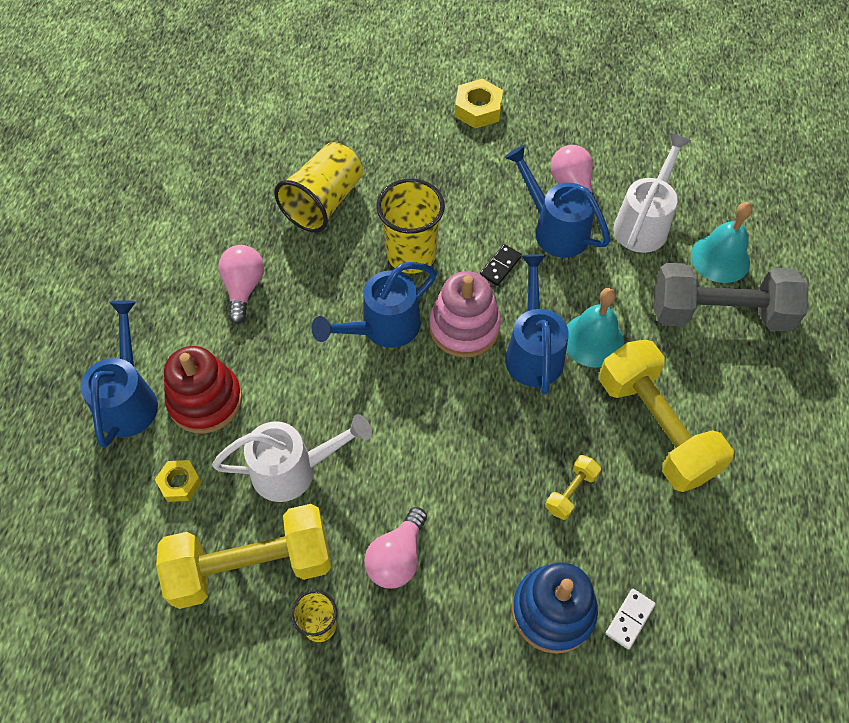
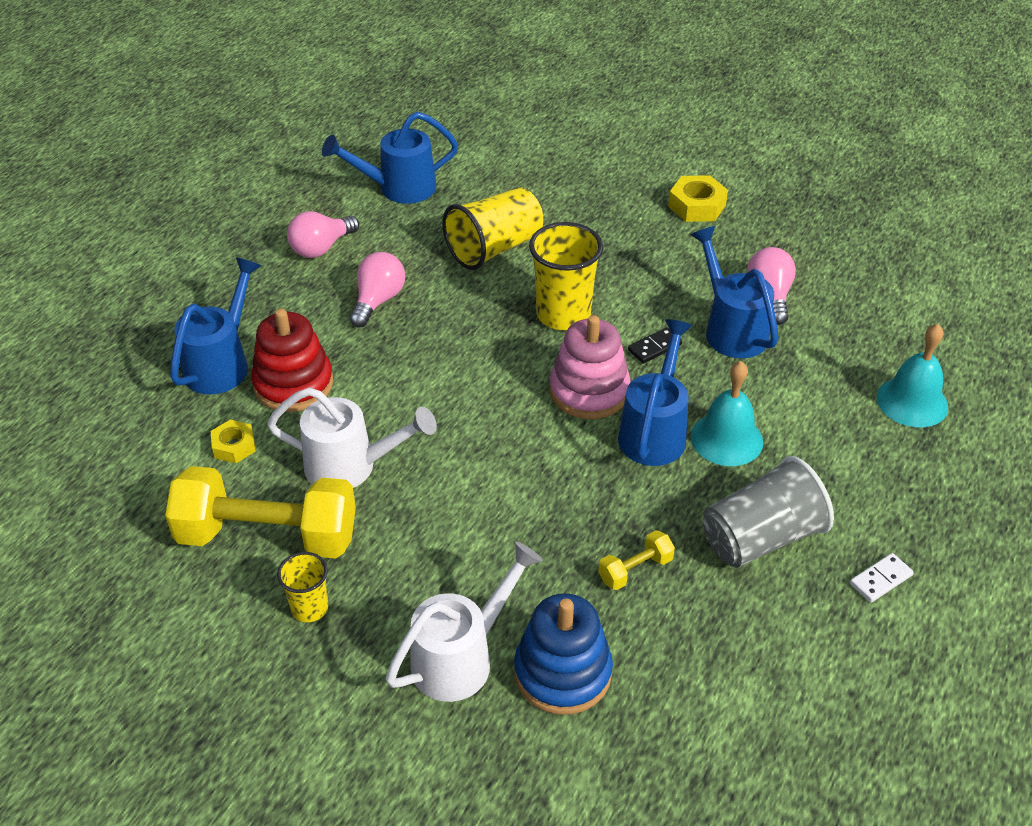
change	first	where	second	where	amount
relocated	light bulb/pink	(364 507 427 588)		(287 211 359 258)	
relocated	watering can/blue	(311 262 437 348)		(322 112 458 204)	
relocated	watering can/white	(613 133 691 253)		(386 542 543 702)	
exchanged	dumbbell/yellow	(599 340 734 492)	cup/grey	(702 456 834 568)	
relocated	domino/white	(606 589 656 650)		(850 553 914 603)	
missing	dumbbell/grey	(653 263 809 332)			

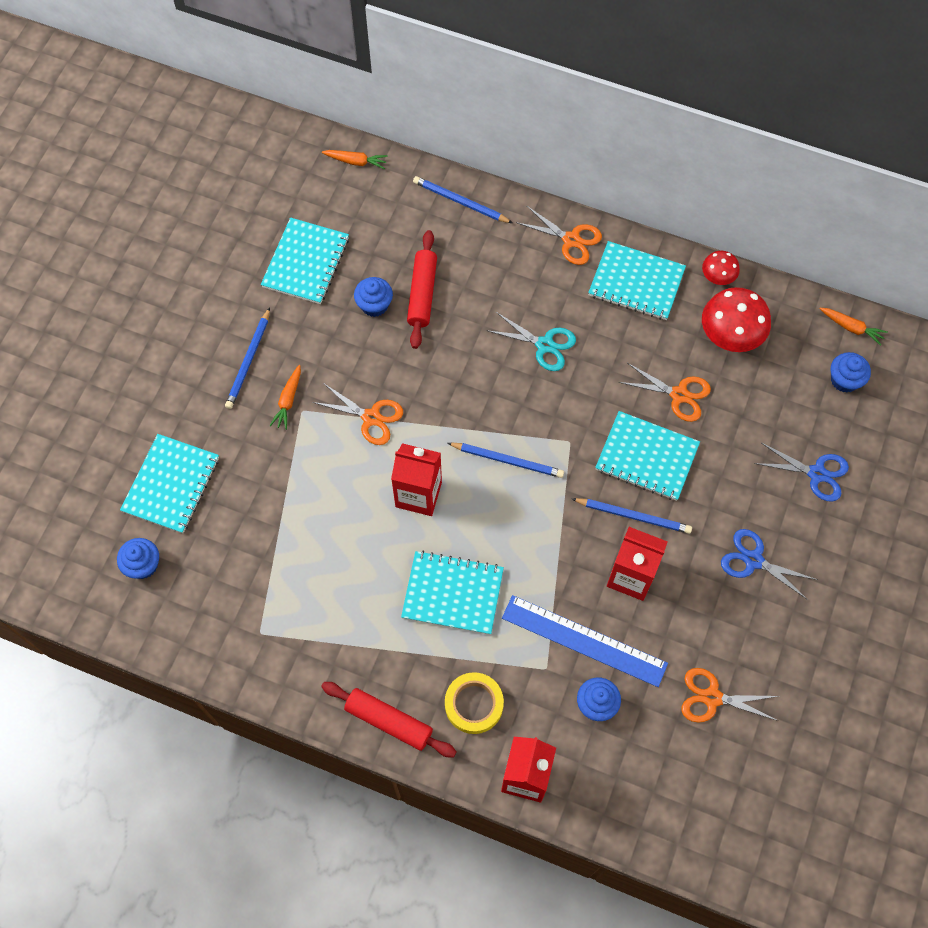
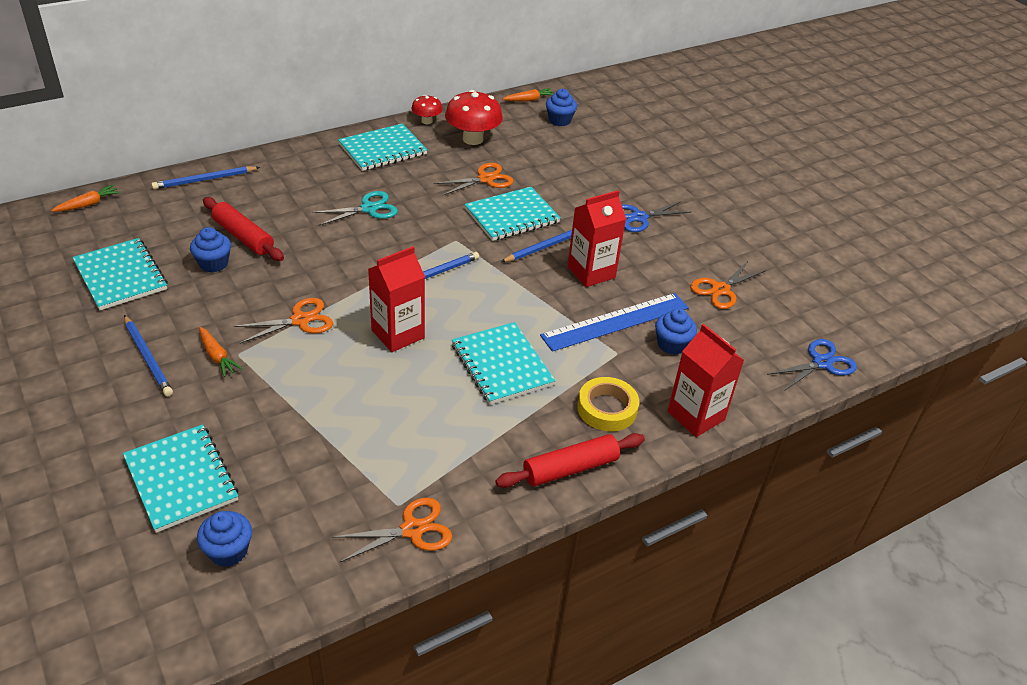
change	first	where	second	where	amount
relocated	scissors/orange	(516 206 602 265)		(332 498 452 562)	
spun	notebook/turquoise	(401 551 504 635)		(452 322 556 405)	75 degrees counterclockwise
relocated	scissors/blue	(754 443 849 502)		(767 339 857 391)	

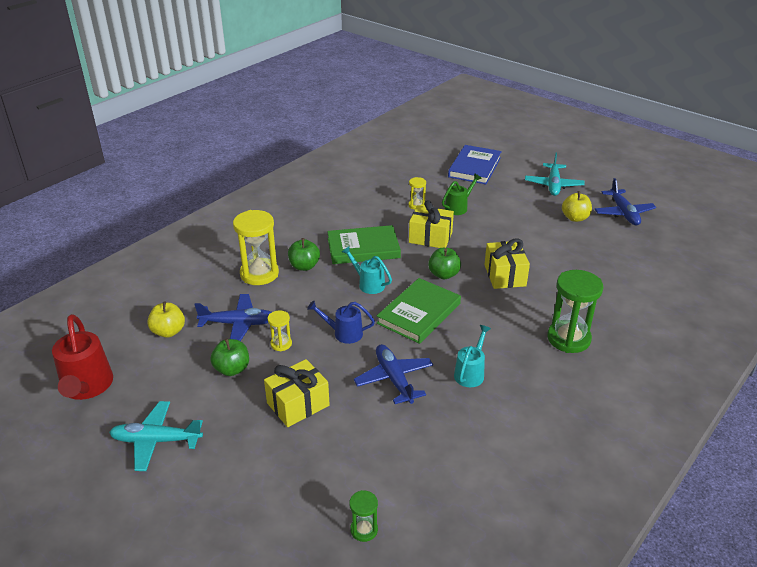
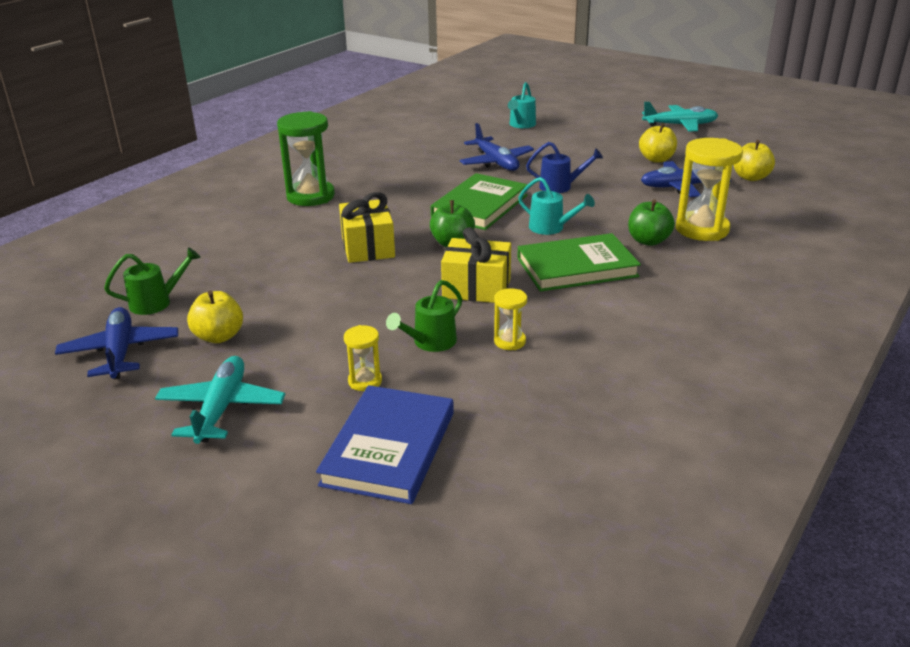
change	first	where	second	where	amount
appeared			watering can/green	(104 247 201 315)	
relocated	hourglass/yellow	(267 310 292 351)		(344 325 382 391)	
relocated	watering can/turquoise	(454 325 491 387)		(508 82 536 128)	
colour	apple/green	(210 338 249 376)	apple/yellow	(639 123 677 163)	
missing	watering can/red	(52 314 113 400)			
missing	gift/yellow	(264 359 330 427)			
missing	hourglass/green	(349 490 378 542)			

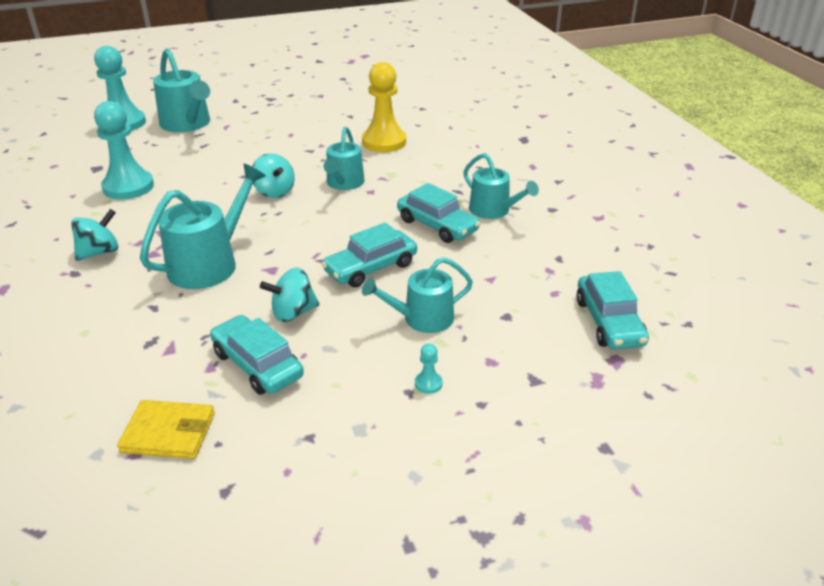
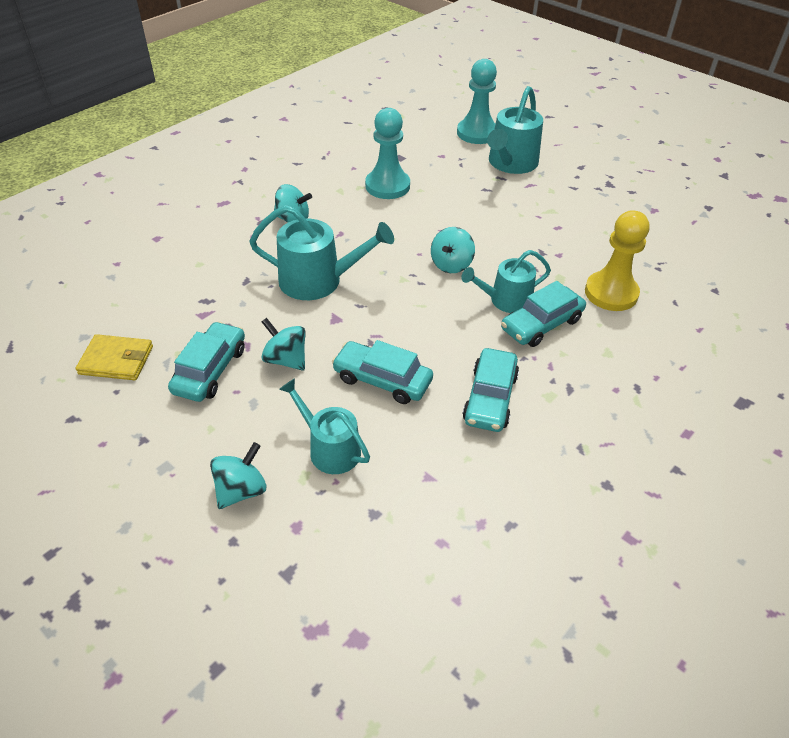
change	first	where	second	where	amount
spun	wallet/yellow	(117 400 215 459)		(76 334 153 380)	60 degrees counterclockwise
exchanged	pawn/turquoise	(415 343 443 394)	spinning top/turquoise	(210 442 267 509)	
relocated	car/turquoise	(576 271 649 349)		(501 281 586 347)	
missing	watering can/turquoise	(463 153 539 219)			

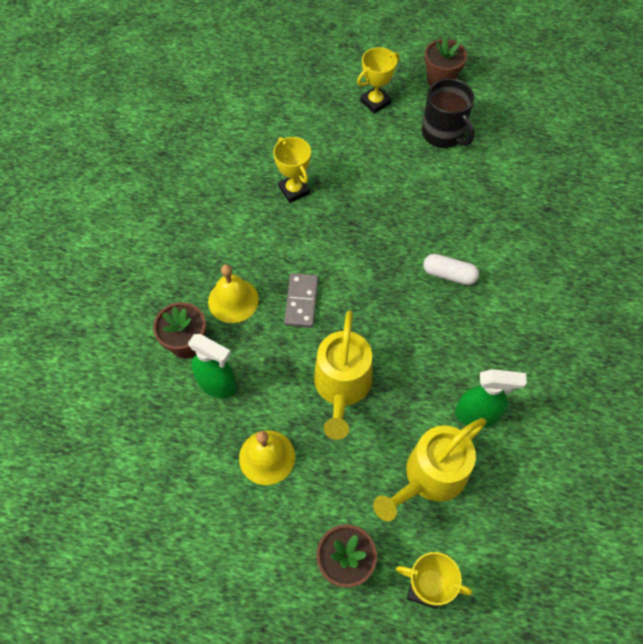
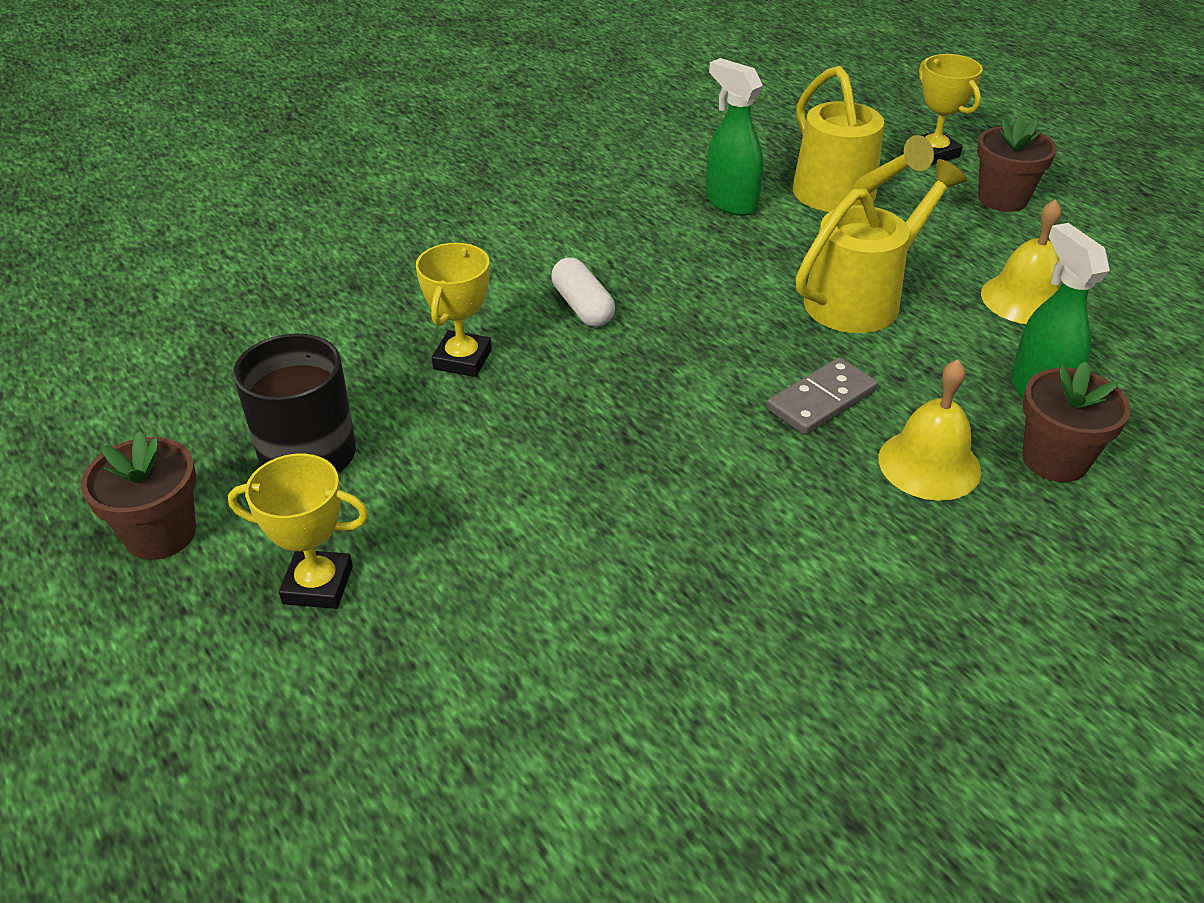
change	first	where	second	where	amount
relocated	trophy/yellow	(273 137 311 203)		(416 243 492 377)	
spun	watering can/yellow	(373 418 487 521)		(793 66 934 212)	60 degrees clockwise

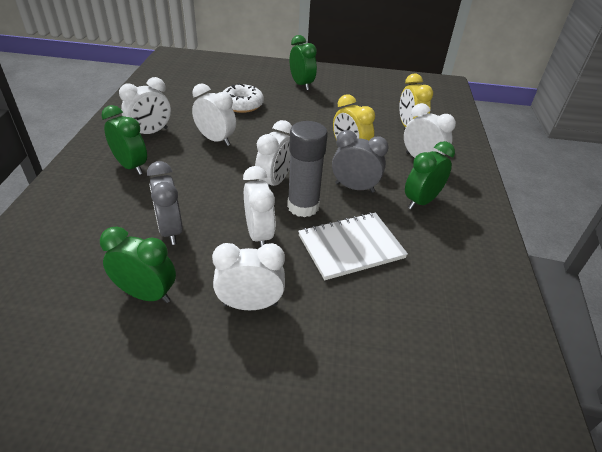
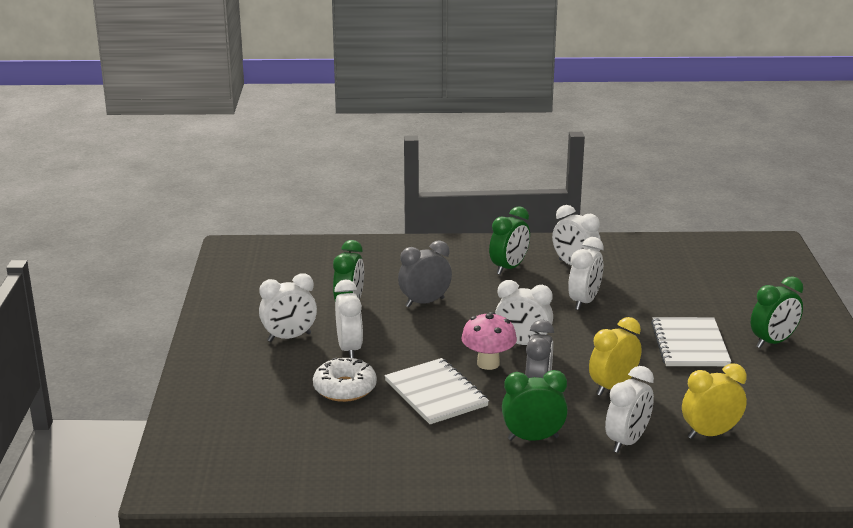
change	first	where	second	where	amount
relocated	clock/white	(243 166 275 247)		(259 273 317 342)	
relocated	donut/white	(223 83 264 113)		(313 358 377 402)	
exchanged	glue stick/grey	(287 121 328 217)	mushroom/pink	(461 312 517 370)	
spun	clock/green	(405 141 455 210)		(502 370 568 441)	45 degrees counterclockwise
appeared			notebook/white	(651 317 731 366)	

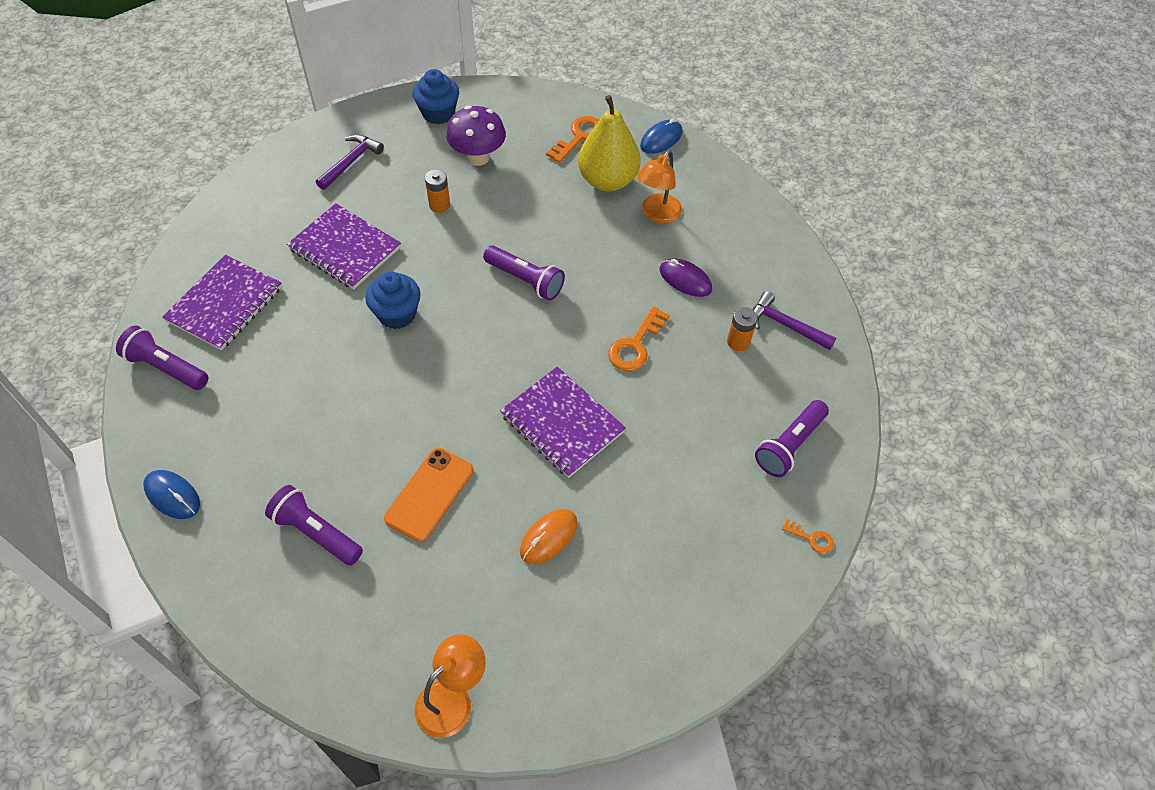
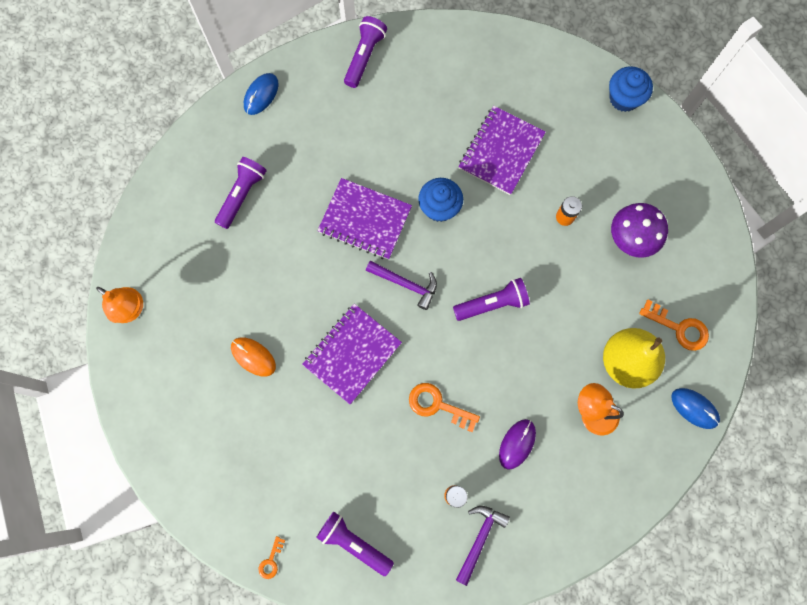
change	first	where	second	where	amount
relocated	notebook/purple	(162 255 282 350)		(317 178 412 260)	
relocated	hammer/purple	(316 134 384 190)		(366 261 437 310)	
spun	flashlight/purple	(483 245 565 301)		(453 278 530 321)	135 degrees counterclockwise
relocated	cupcake/blue	(413 69 459 124)		(609 66 653 112)	
missing	phone/orange	(384 448 474 542)			

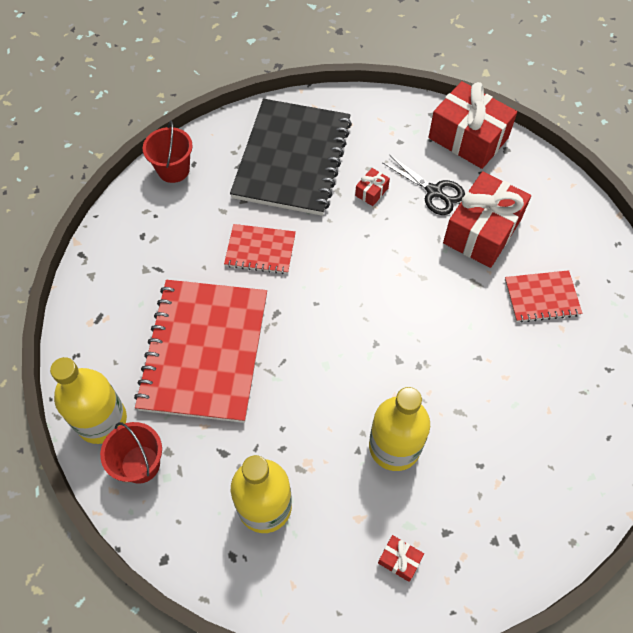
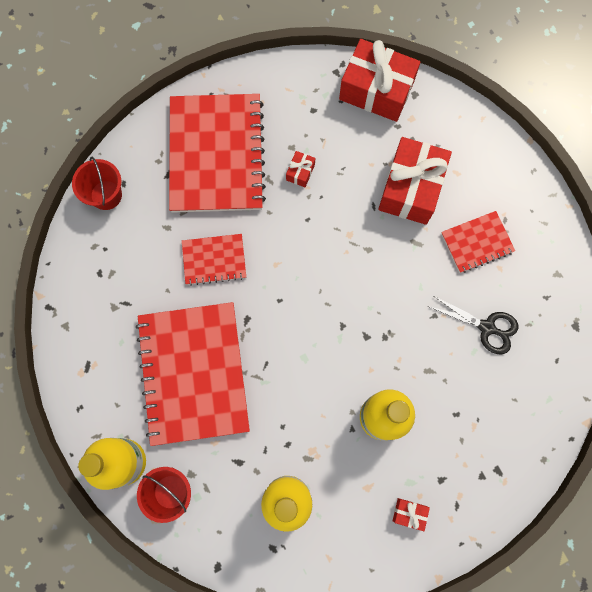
change	first	where	second	where	amount
colour	notebook/black	(230 99 352 216)	notebook/red	(169 94 266 213)	
relocated	scissors/black	(382 155 465 215)		(428 296 518 354)	

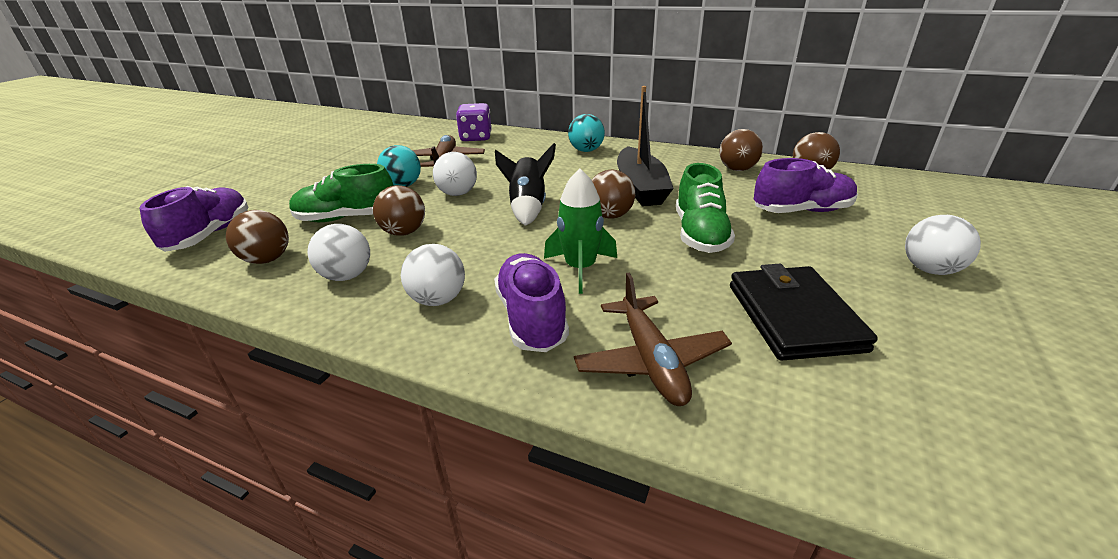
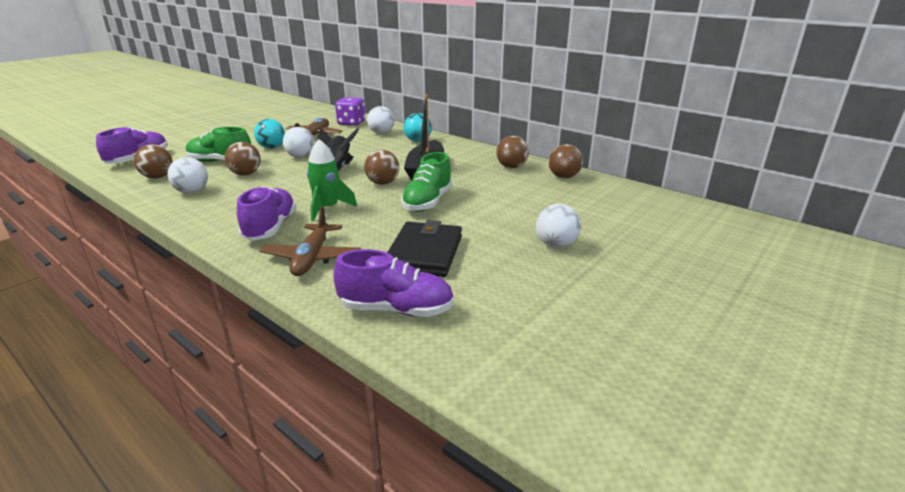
change	first	where	second	where	amount
relocated	shoe/purple	(754 158 858 213)		(333 249 454 317)	
relocated	ball/white	(401 244 465 306)		(367 106 394 134)	

